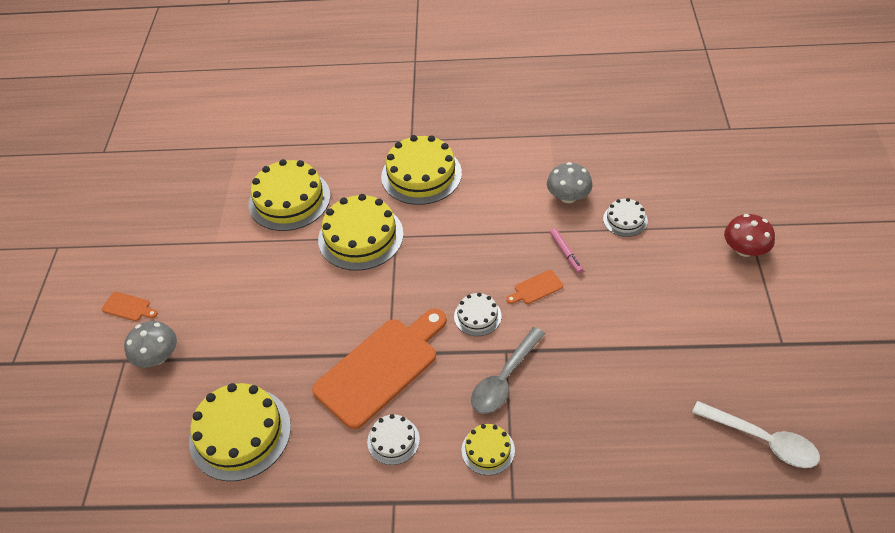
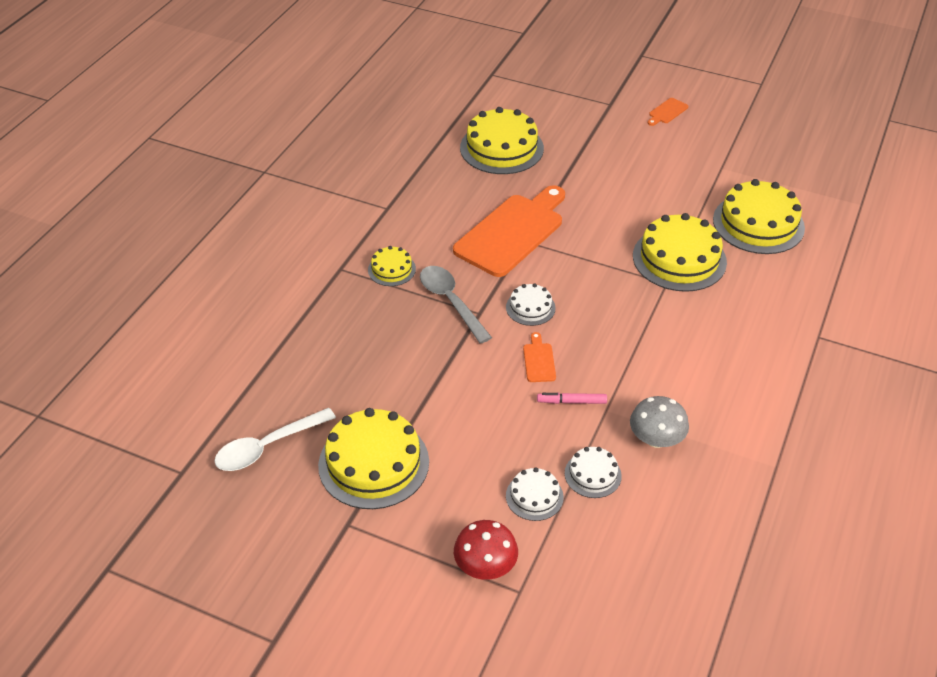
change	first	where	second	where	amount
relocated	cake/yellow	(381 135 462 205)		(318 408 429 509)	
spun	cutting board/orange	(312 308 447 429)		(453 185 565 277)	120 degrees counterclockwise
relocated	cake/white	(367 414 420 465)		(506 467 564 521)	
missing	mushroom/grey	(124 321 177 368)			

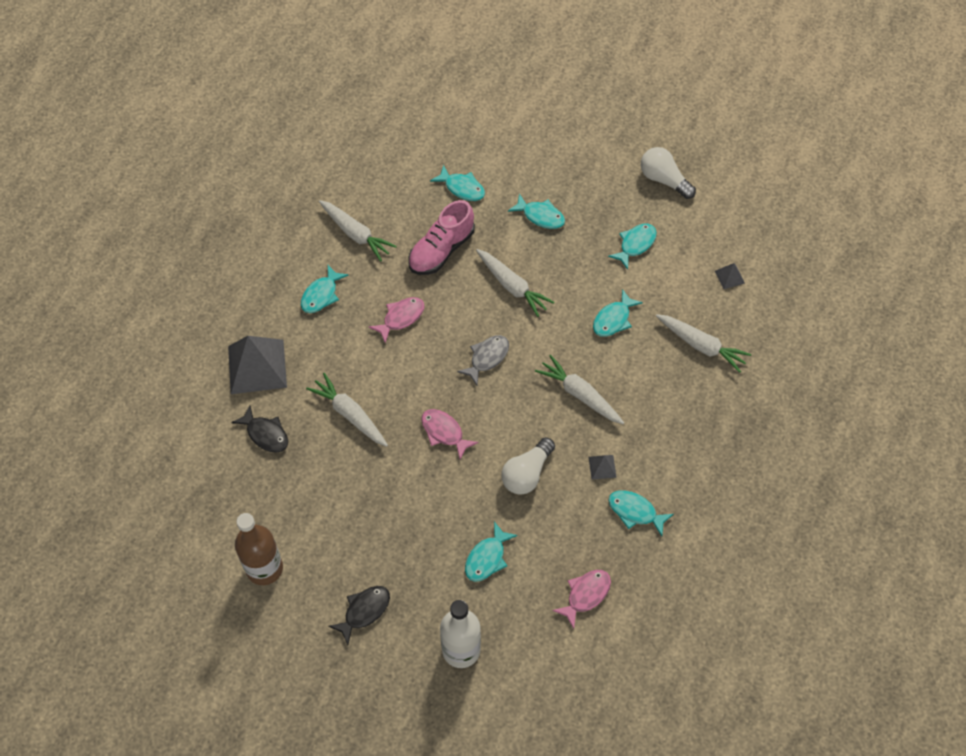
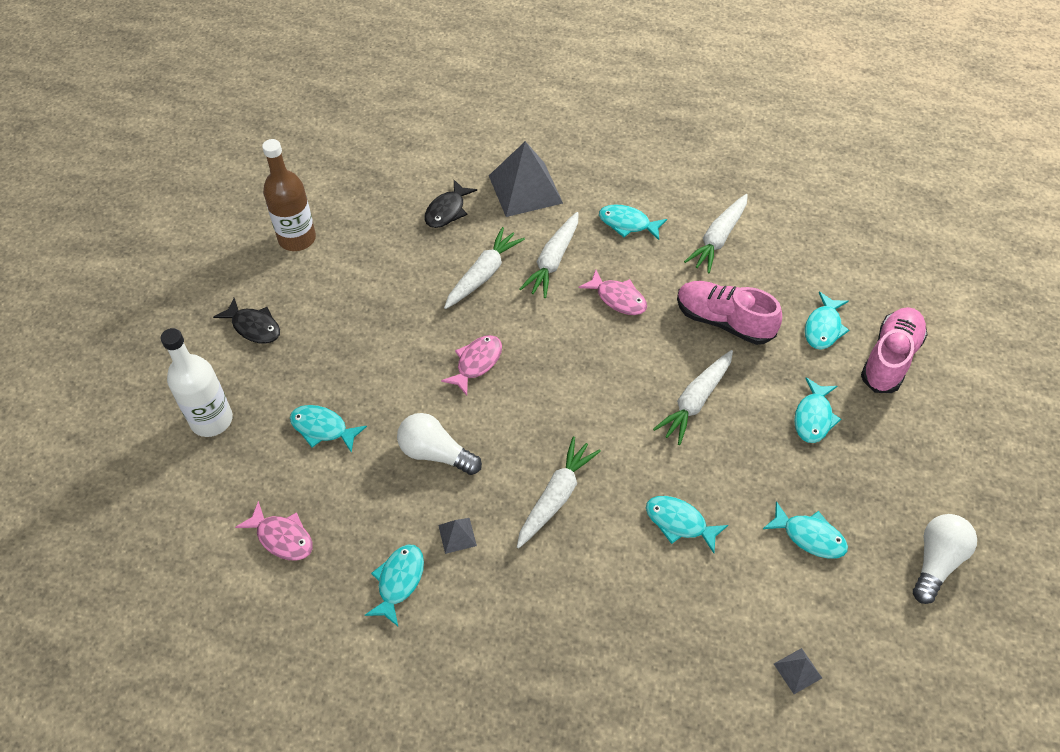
change	first	where	second	where	amount
relocated	carrot/white	(656 314 751 373)		(520 212 578 298)	
appeared			shoe/pink	(861 307 928 393)	
missing	fish/grey	(457 335 509 385)			

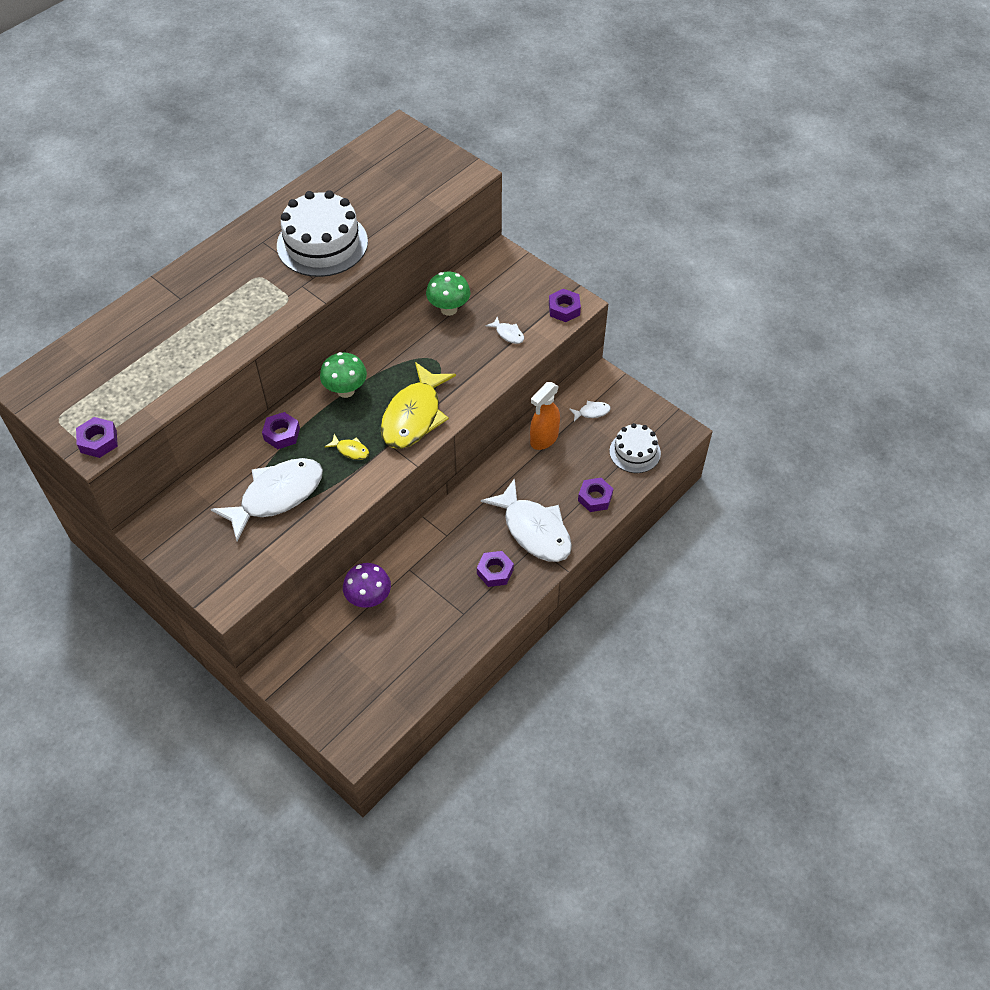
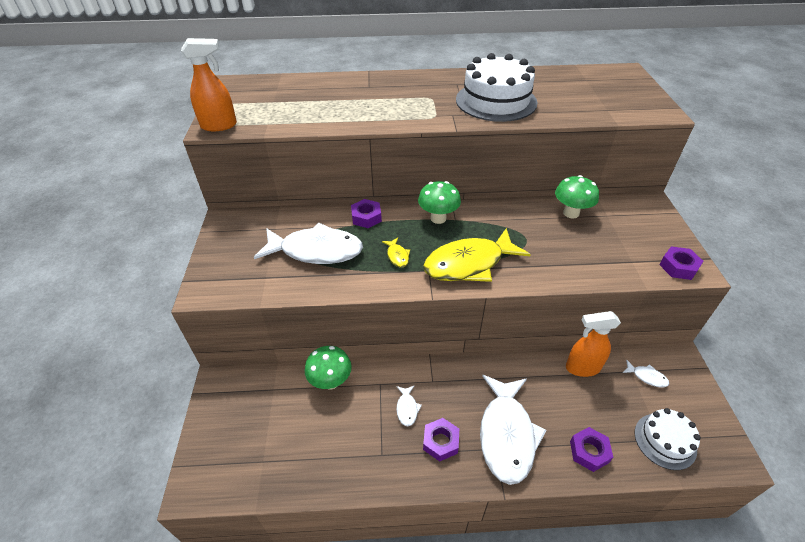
change	first	where	second	where	amount
exchanged	nut/purple	(76 417 118 458)	spray bottle/orange	(181 38 237 131)	
colour	mushroom/purple	(343 563 391 608)	mushroom/green	(305 346 352 389)	
relocated	fish/white	(486 317 524 344)		(396 386 422 426)	

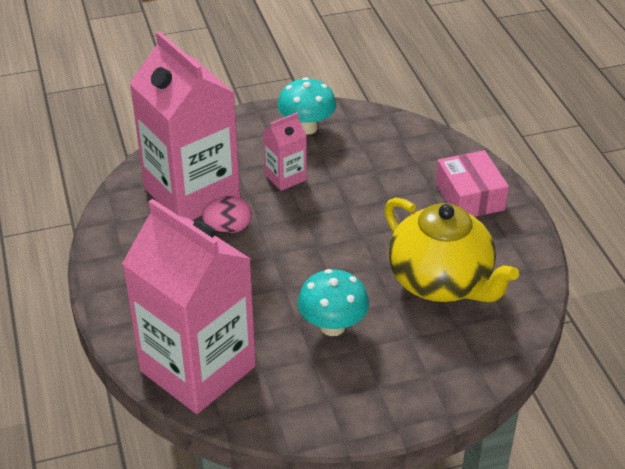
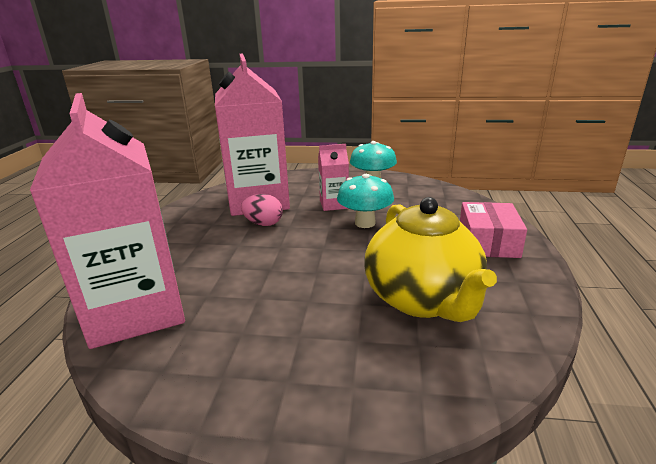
change	first	where	second	where	amount
relocated	mushroom/turquoise	(298 269 369 336)		(337 174 394 228)	

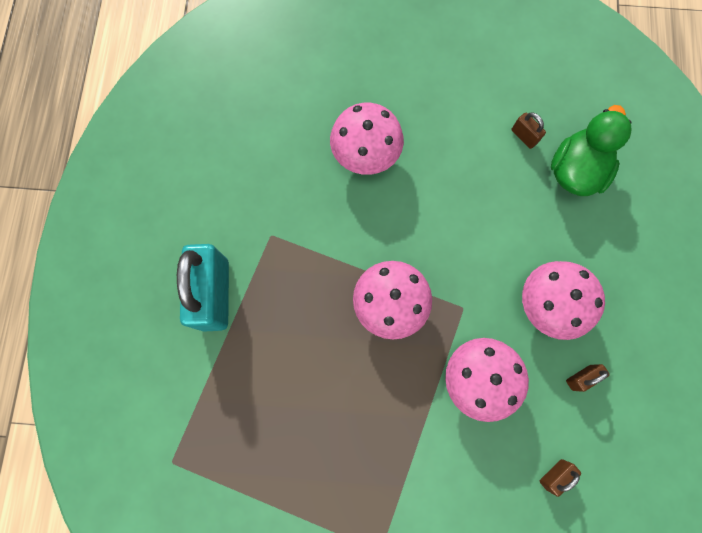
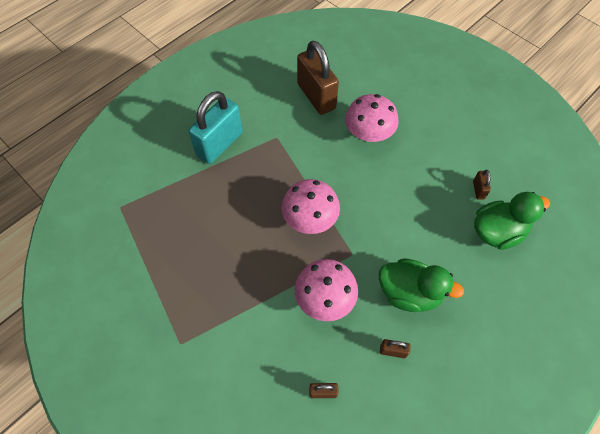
change	first	where	second	where	amount
appeared			padlock/brown	(297 41 339 115)	
exchanged	mushroom/pink	(522 261 605 340)	duck/green	(379 258 464 312)	

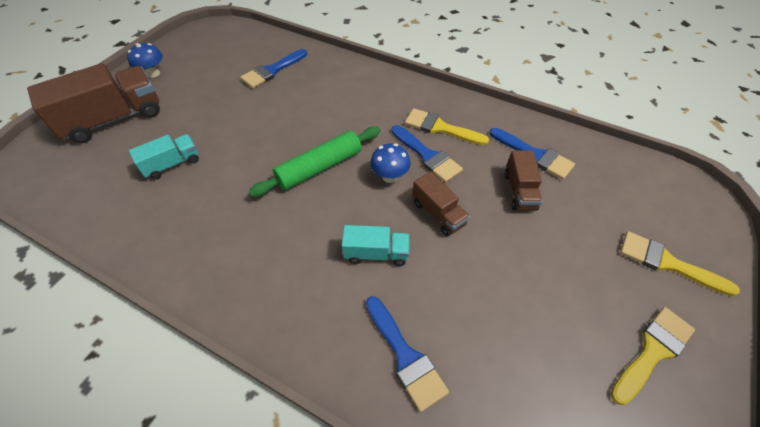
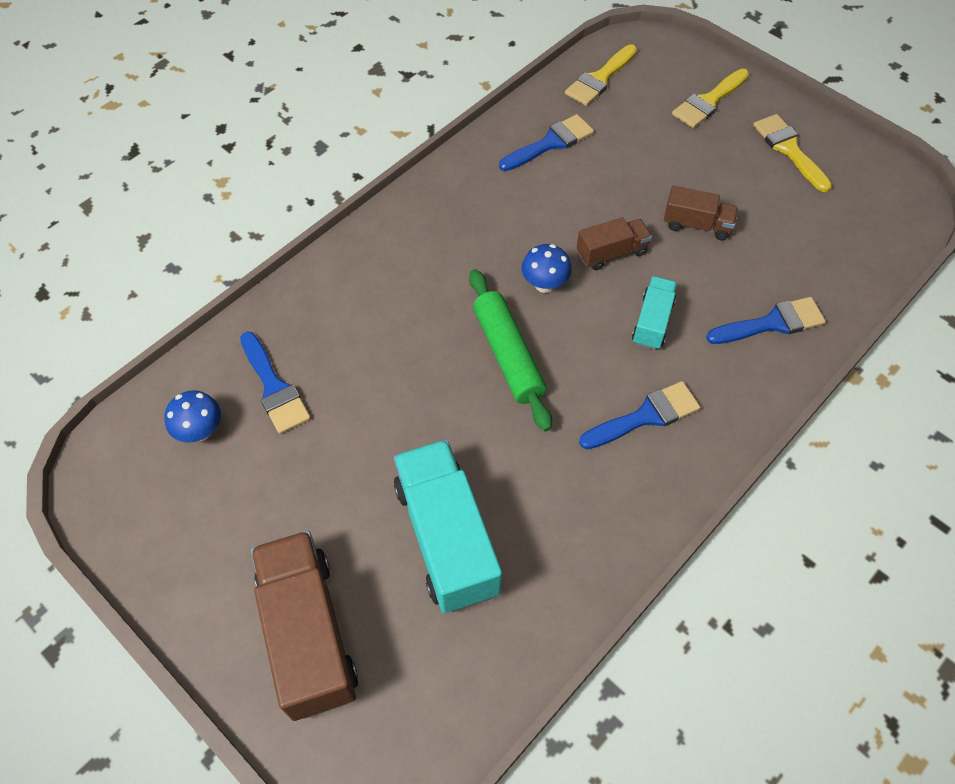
change	first	where	second	where	amount
relocated	mushroom/blue	(127 43 163 78)		(164 390 221 443)	
size	truck/turquoise	(129 134 199 180)		(394 440 502 613)	x1.89
relocated	brush/yellow	(405 108 489 145)		(565 44 637 106)	
relocated	brush/blue	(391 125 463 183)		(579 381 700 449)	
relocated	truck/brown	(505 150 542 210)		(664 186 738 241)	

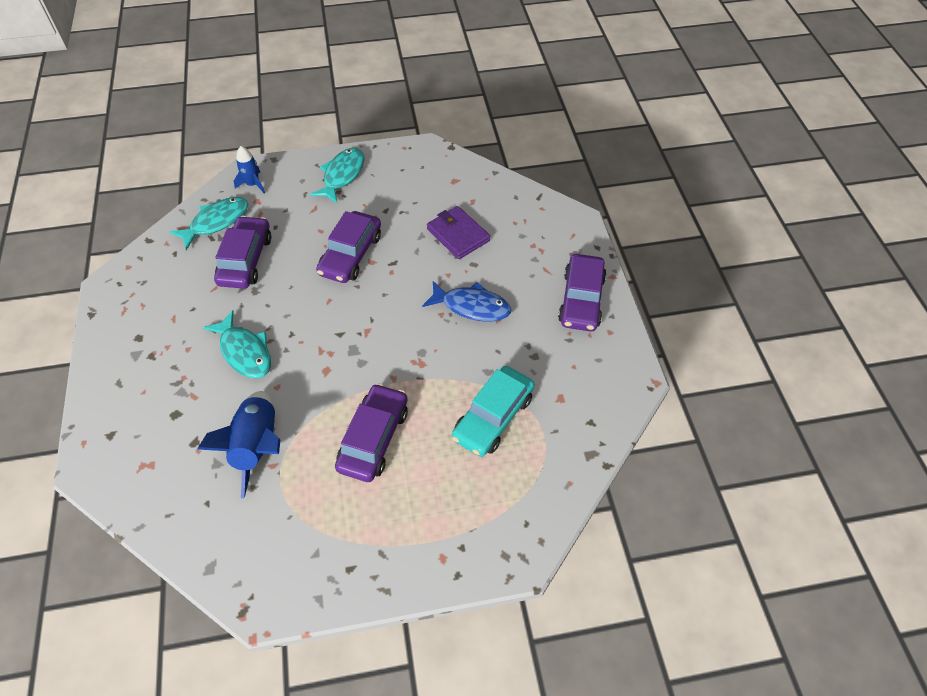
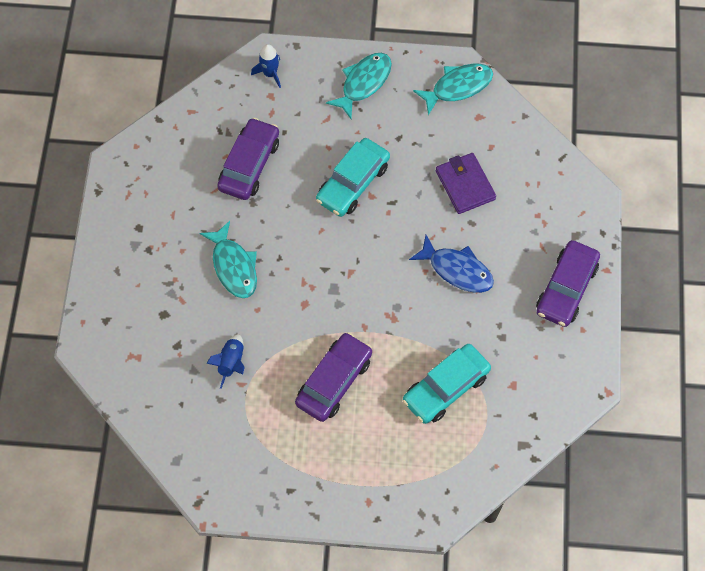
change	first	where	second	where	amount
size	rocket/blue	(197 391 280 498)		(206 334 245 389)	x0.57
colour	car/purple	(316 211 381 283)	car/turquoise	(316 138 390 217)	
relocated	fish/turquoise	(169 197 248 250)		(413 64 493 115)	

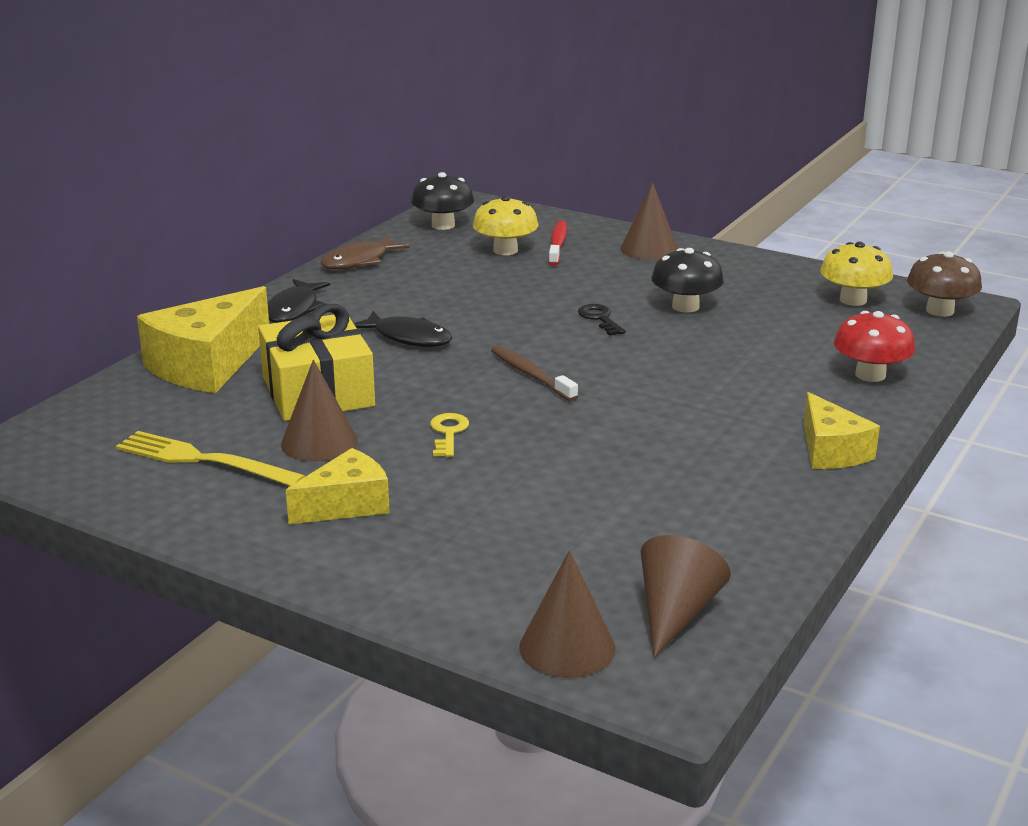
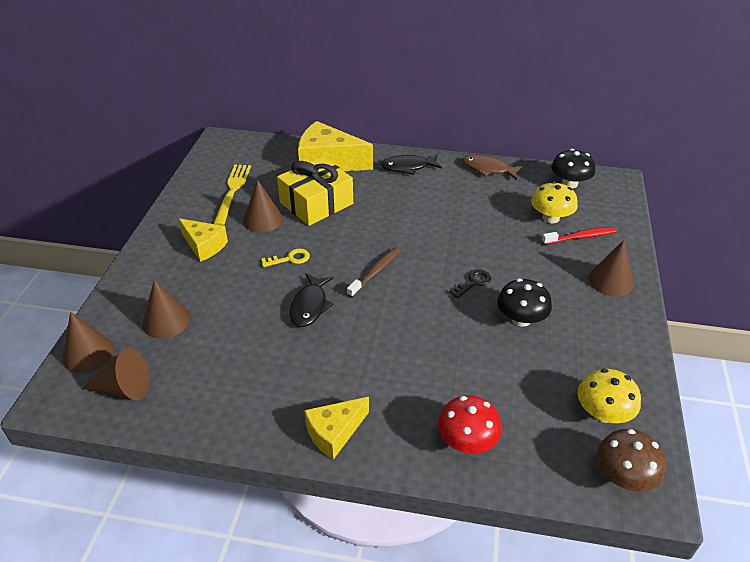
change	first	where	second	where	amount
appeared			cone/brown	(142 280 190 339)	
relocated	fish/black	(354 311 452 347)		(290 273 333 327)	

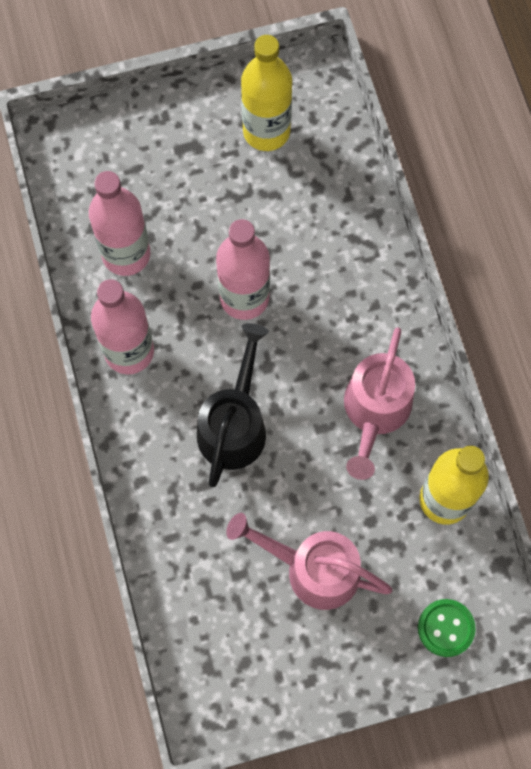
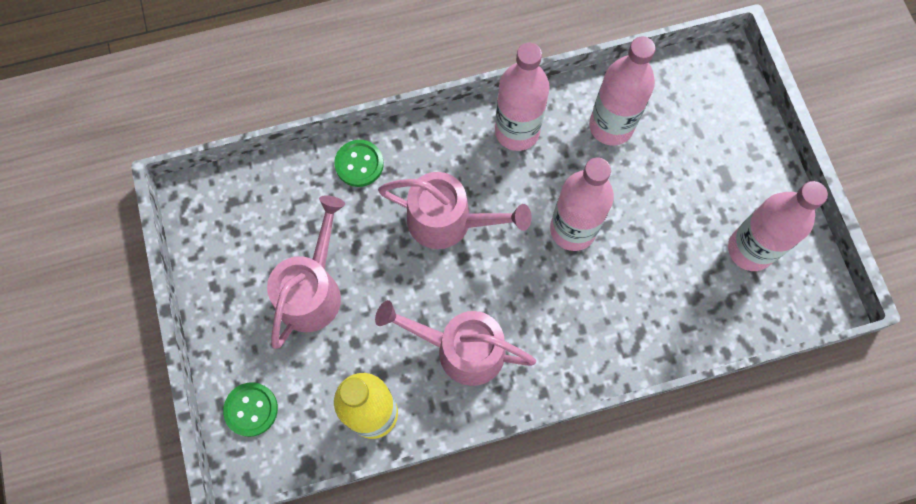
change	first	where	second	where	amount
appeared			button/green	(334 140 384 187)	
colour	watering can/black	(197 323 269 487)	watering can/pink	(378 172 532 249)	
colour	bottle/yellow	(241 35 292 151)	bottle/pink	(728 181 828 271)	

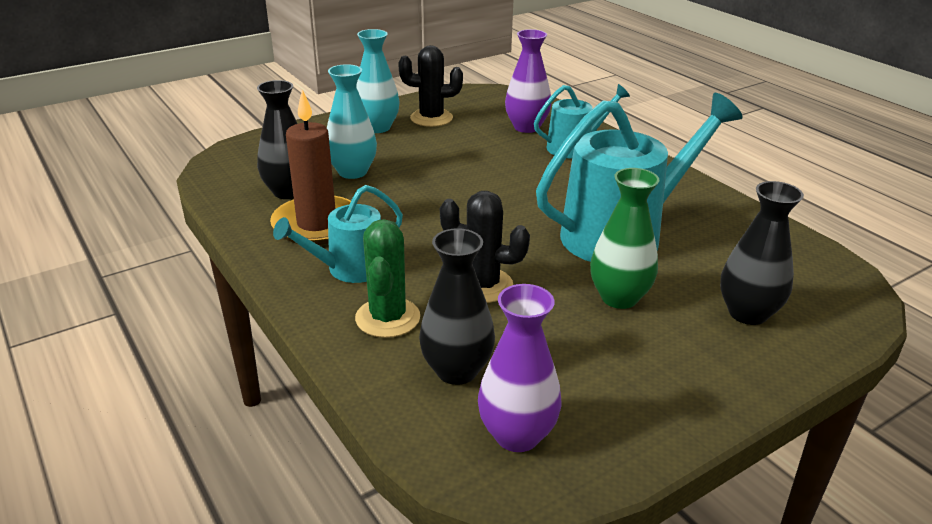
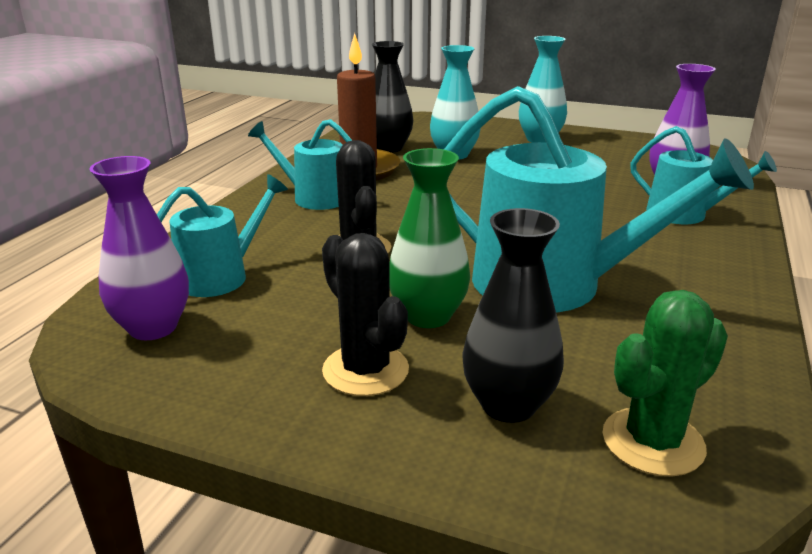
change	first	where	second	where	amount
exchanged	vase/black	(419 228 495 385)	watering can/turquoise	(157 174 288 297)	
relocated	cactus/black	(398 45 463 127)		(322 233 409 396)	
relocated	cactus/green	(355 219 420 338)		(602 290 728 477)	

